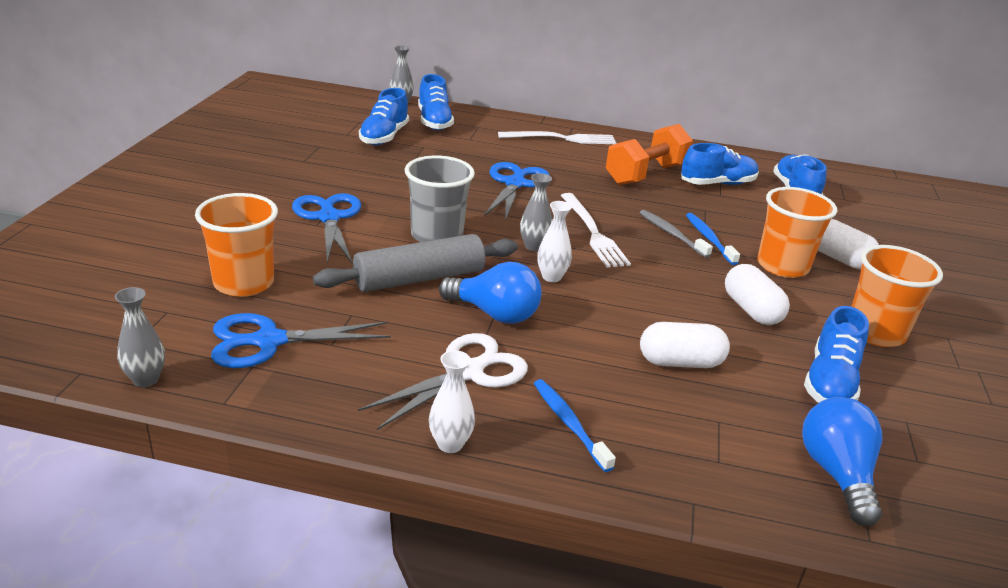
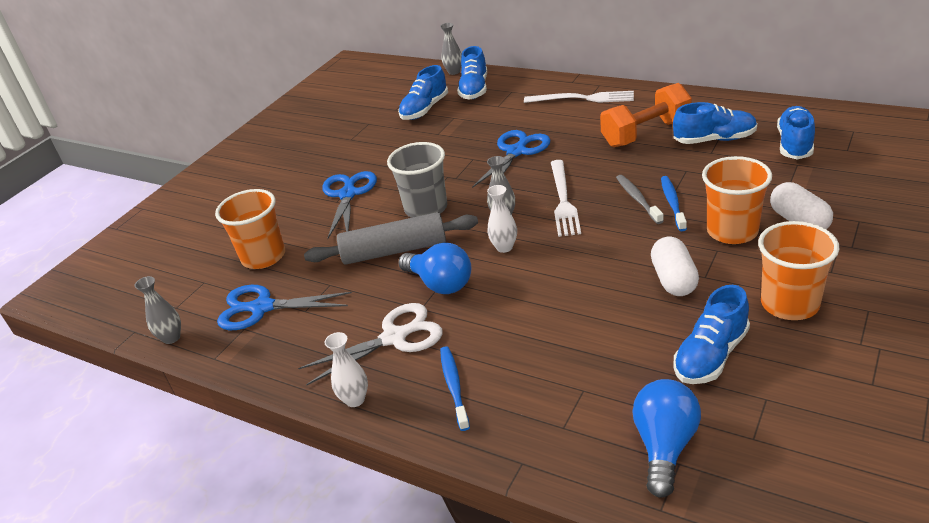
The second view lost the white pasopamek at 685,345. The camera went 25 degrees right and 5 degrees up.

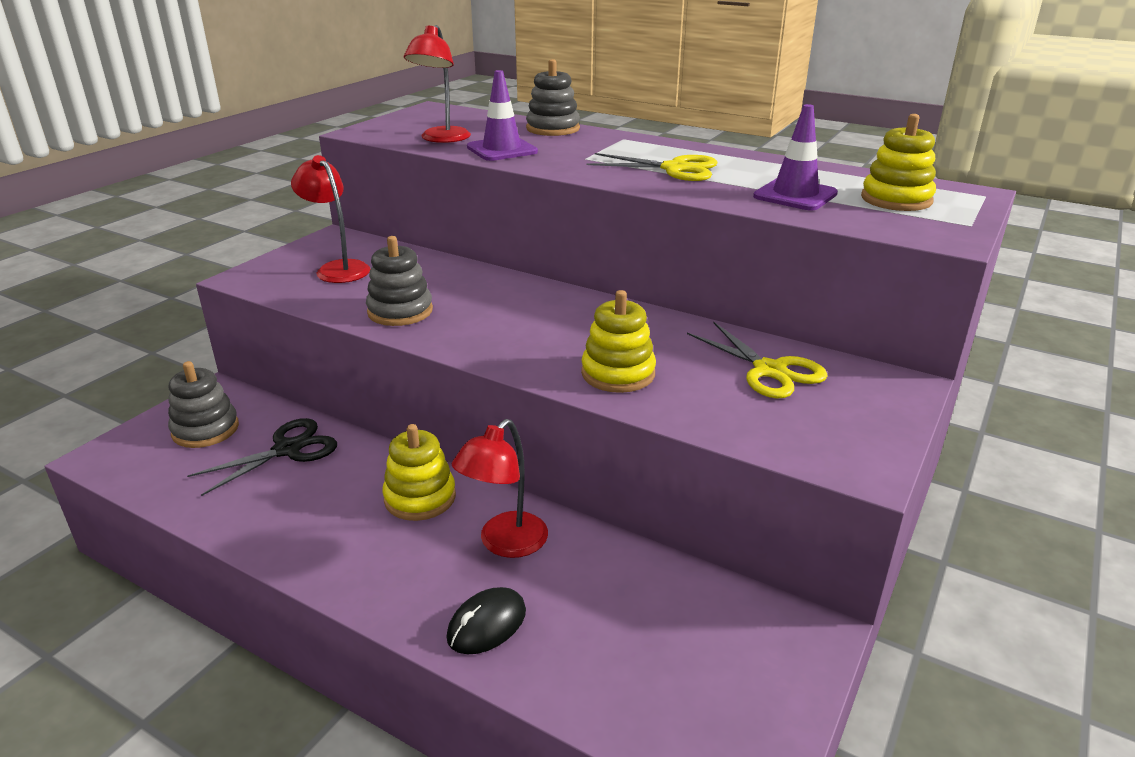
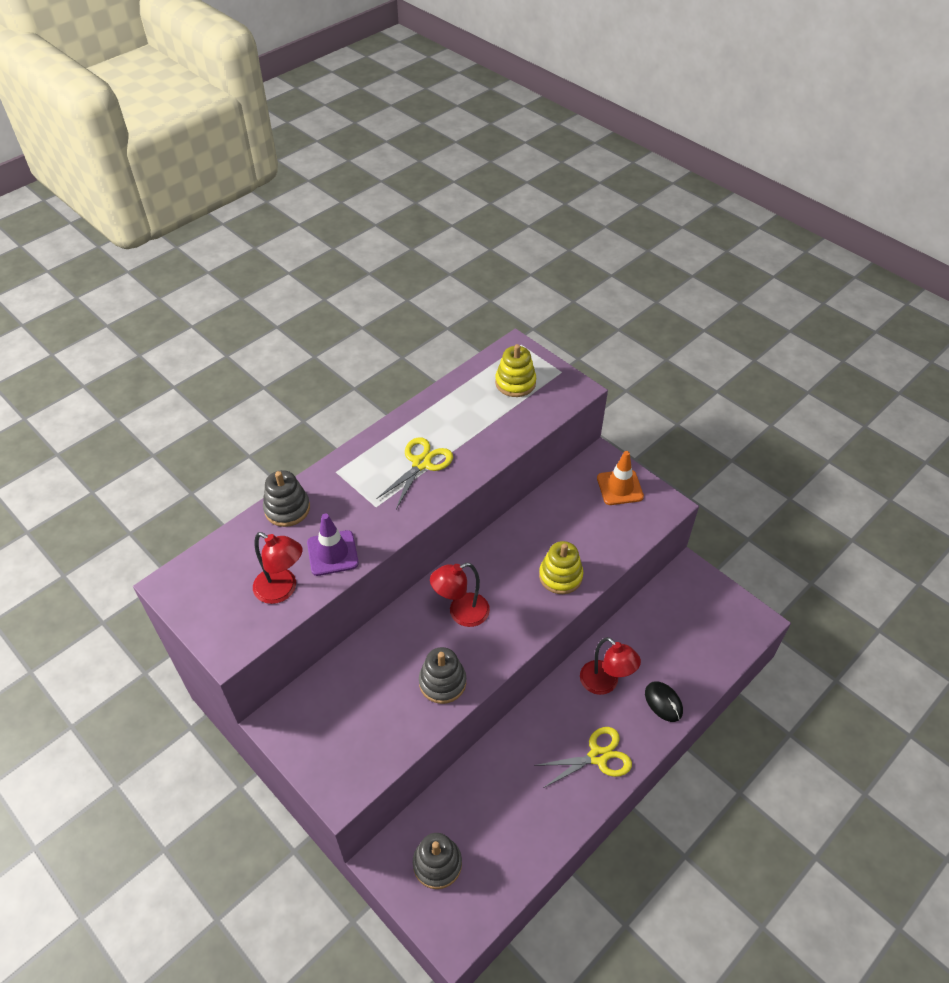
The second view lost the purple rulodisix at 795,157. The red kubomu ended up elsewhere, having gone from 330,219 to 460,595. The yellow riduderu ended up elsewhere, having gone from 757,360 to 583,757. The second view lost the black riduderu at 262,457. The second view lost the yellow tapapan at 419,472. The second view gained the orange rulodisix at 620,478. The camera went 75 degrees left and 20 degrees up.

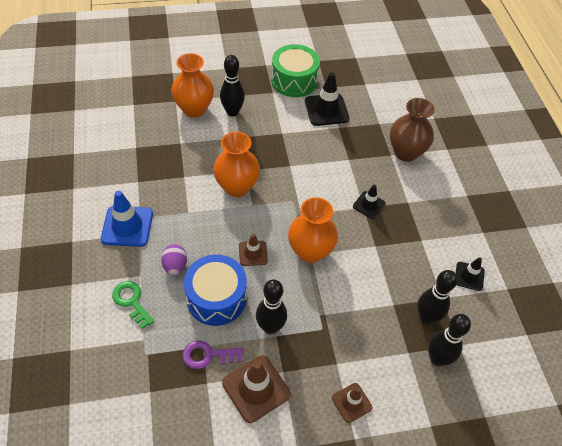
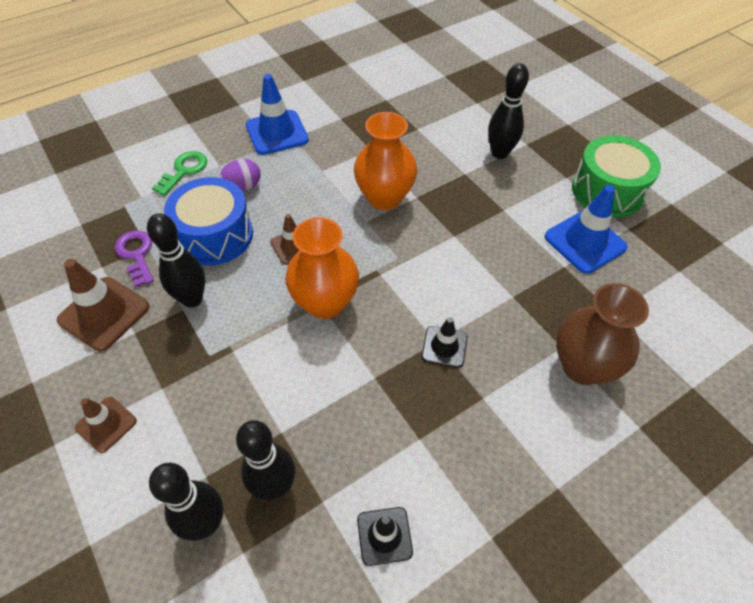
The second view lost the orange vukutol at 192,85. What was the black rulodisix at 327,99 turned into the blue rulodisix at 586,229. The camera went 70 degrees right and 0 degrees up.

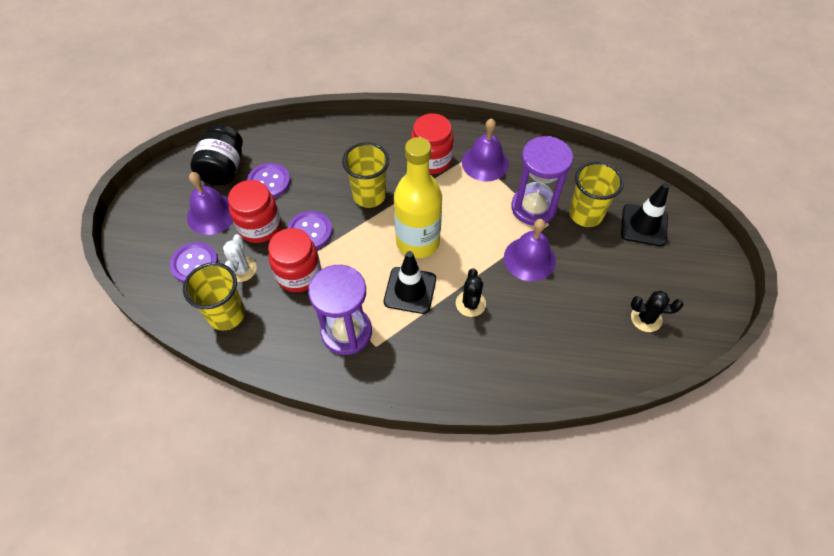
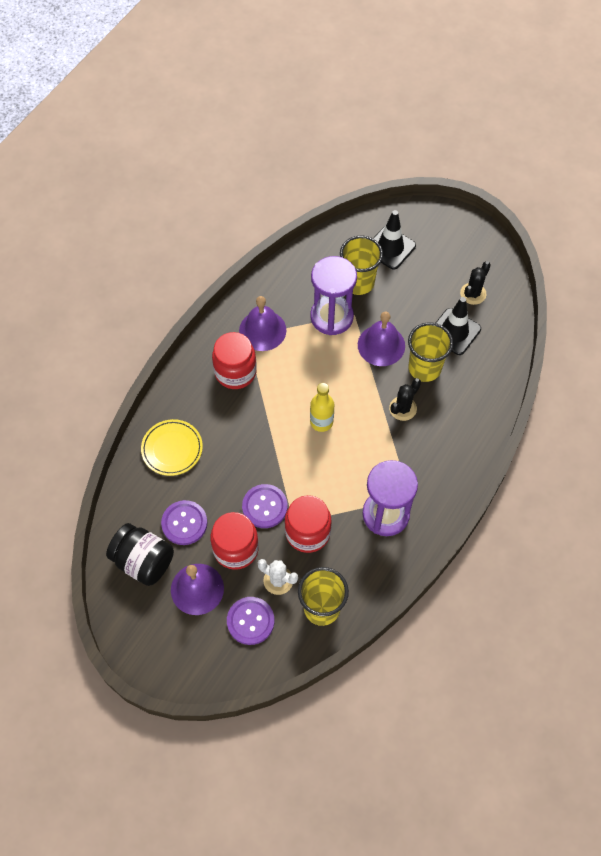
The size of the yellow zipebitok at 418,197 changed by a factor of 0.55. The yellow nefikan ended up elsewhere, having gone from 365,175 to 430,352. The black rulodisix ended up elsewhere, having gone from 410,282 to 458,326. The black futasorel at 471,292 ended up facing another way, 75 degrees counterclockwise from before. The second view gained the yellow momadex at 172,447. The camera went 65 degrees left and 5 degrees up.

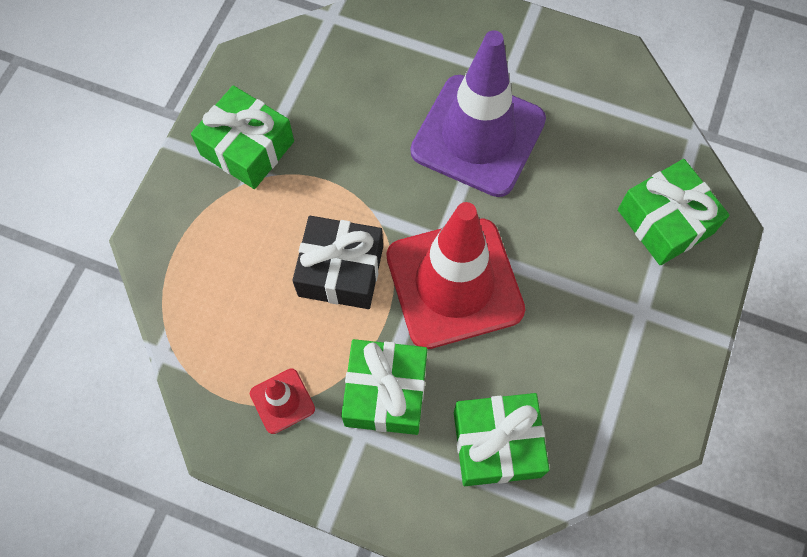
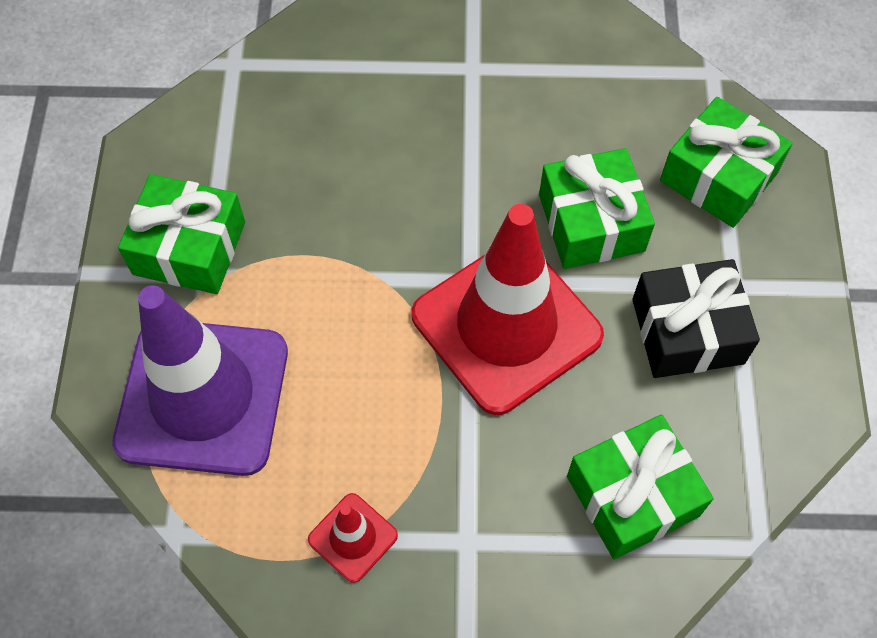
The purple rulodisix ended up elsewhere, having gone from 478,113 to 200,380. The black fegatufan ended up elsewhere, having gone from 337,262 to 696,318. The green fegatufan ended up elsewhere, having gone from 384,387 to 597,208. The camera went 20 degrees left and 5 degrees down.

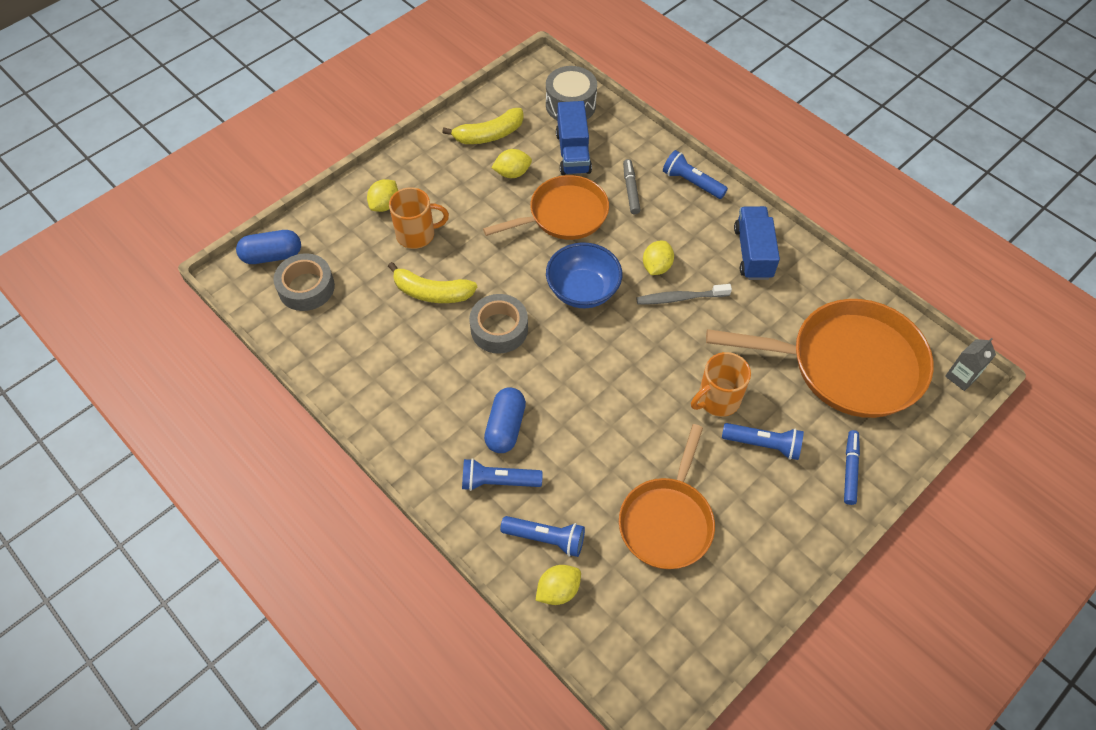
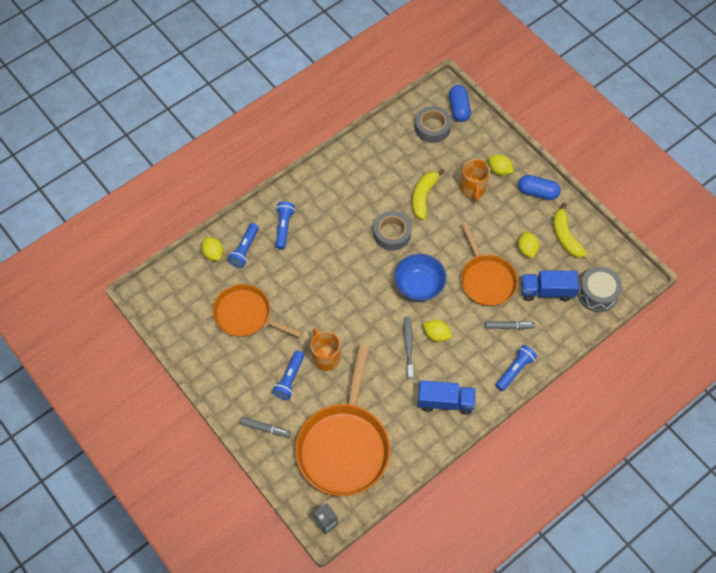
The blue pasopamek ended up elsewhere, having gone from 505,420 to 539,187. What was the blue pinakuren at 852,467 turned into the grey pinakuren at 265,427. The camera went 95 degrees right and 5 degrees up.

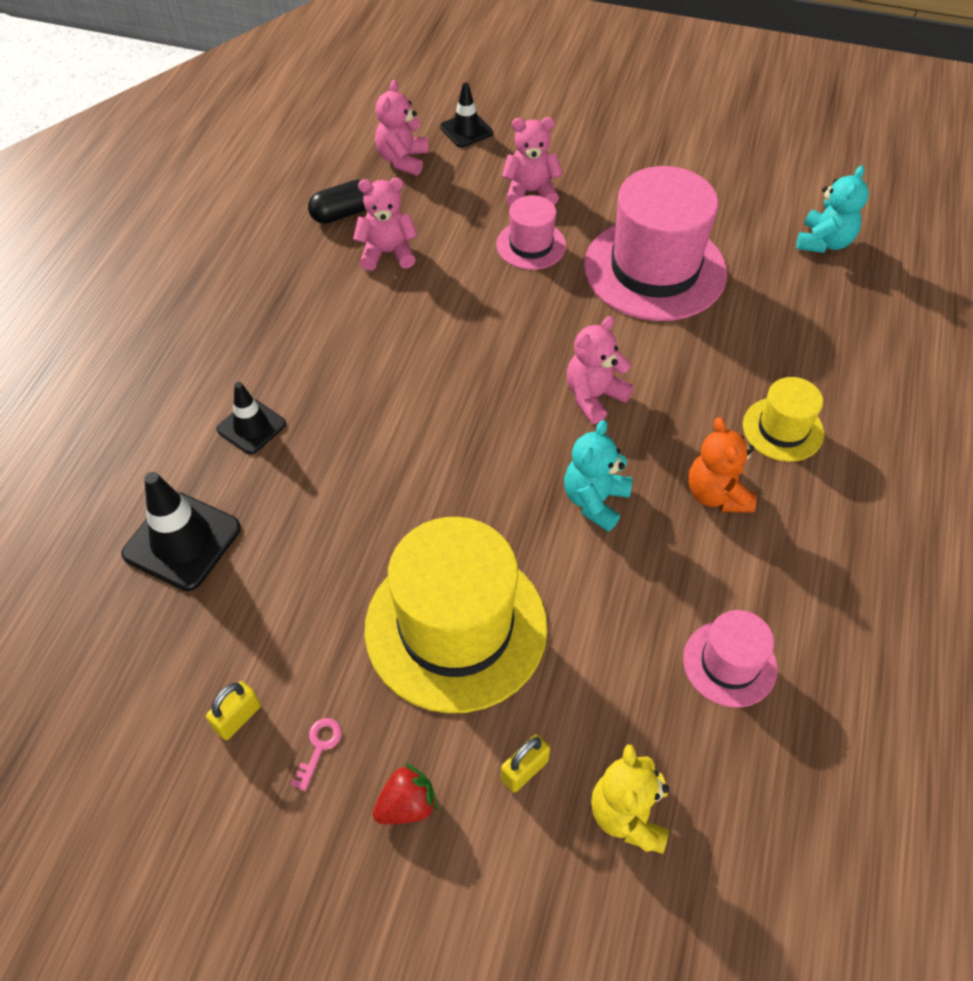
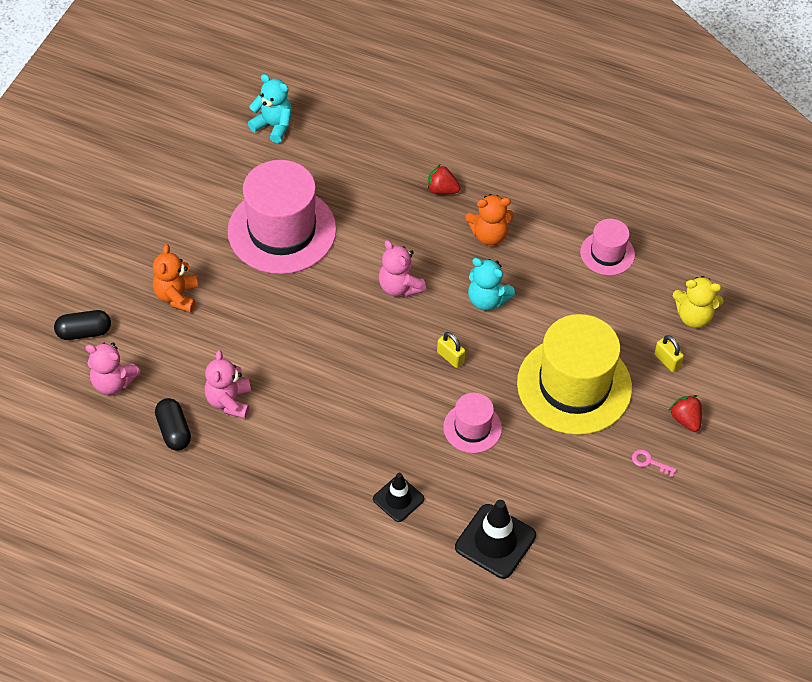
Where the black rulodisix stood at 466,114, the black pasopamek came to stand at 82,325. What was the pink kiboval at 532,161 turned into the orange kiboval at 175,278. The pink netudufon ended up elsewhere, having gone from 531,232 to 472,423. Where the yellow netudufon stood at 783,419, the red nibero came to stand at 444,179. The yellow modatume ended up elsewhere, having gone from 233,710 to 451,350. The camera went 85 degrees left and 0 degrees up.

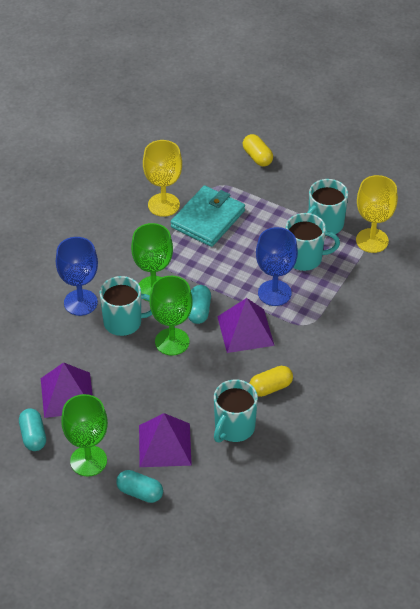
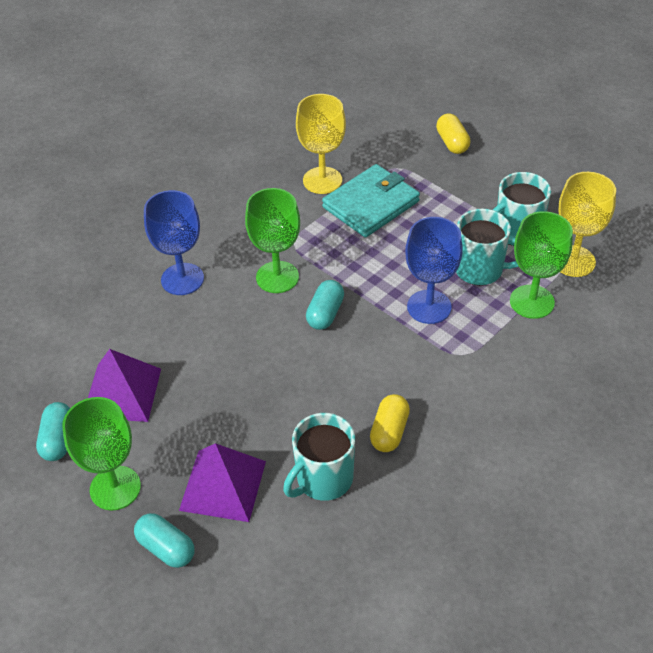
The second view lost the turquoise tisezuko at 126,306. The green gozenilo ended up elsewhere, having gone from 171,315 to 541,265. The second view lost the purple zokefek at 246,325. The yellow pasopamek at 271,381 ended up facing another way, 60 degrees counterclockwise from before. The camera went 15 degrees right and 0 degrees up.

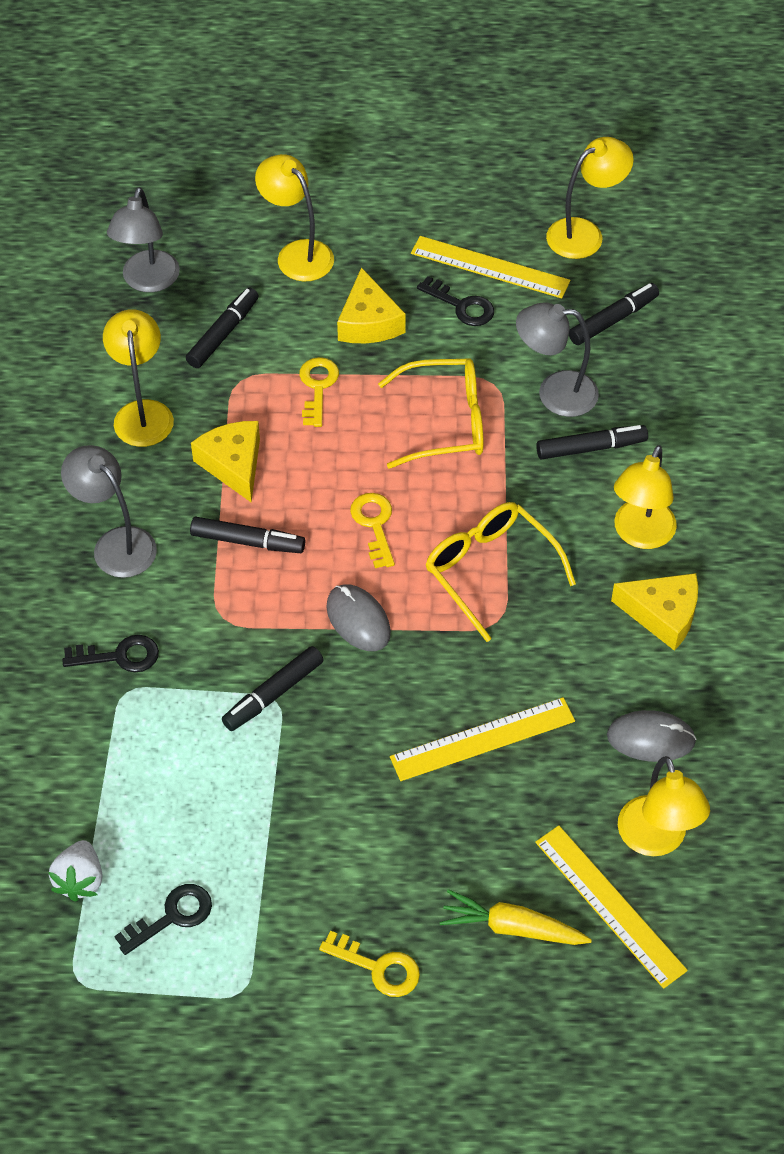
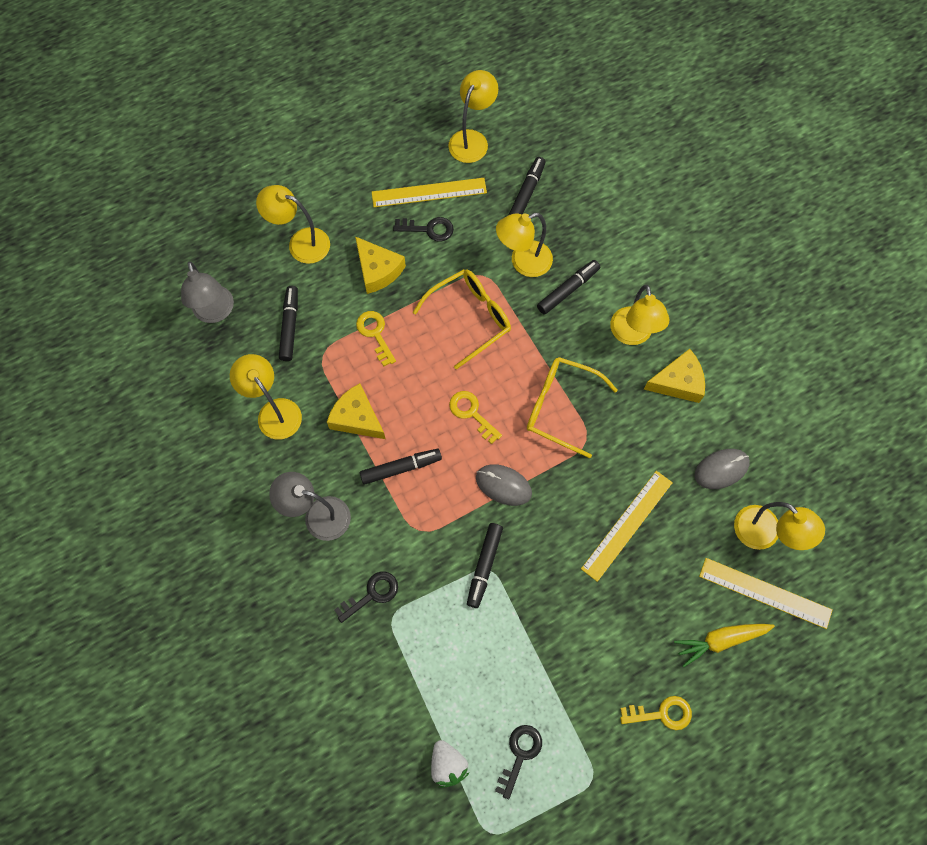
What was the grey kubomu at 557,359 turned into the yellow kubomu at 524,245. The camera went 30 degrees left and 15 degrees up.

